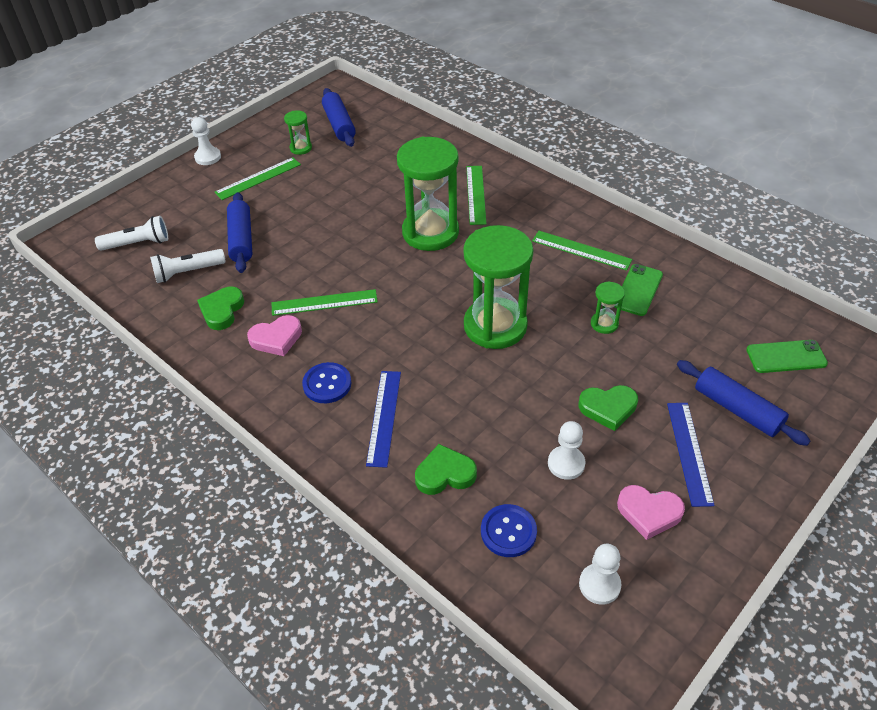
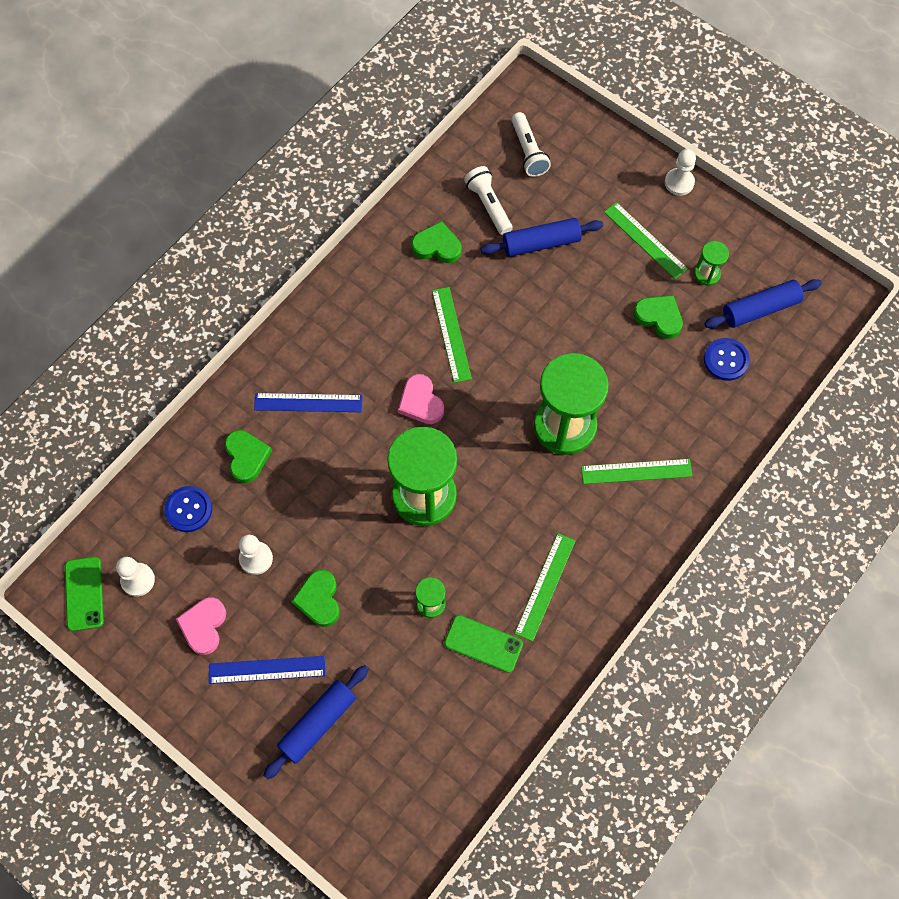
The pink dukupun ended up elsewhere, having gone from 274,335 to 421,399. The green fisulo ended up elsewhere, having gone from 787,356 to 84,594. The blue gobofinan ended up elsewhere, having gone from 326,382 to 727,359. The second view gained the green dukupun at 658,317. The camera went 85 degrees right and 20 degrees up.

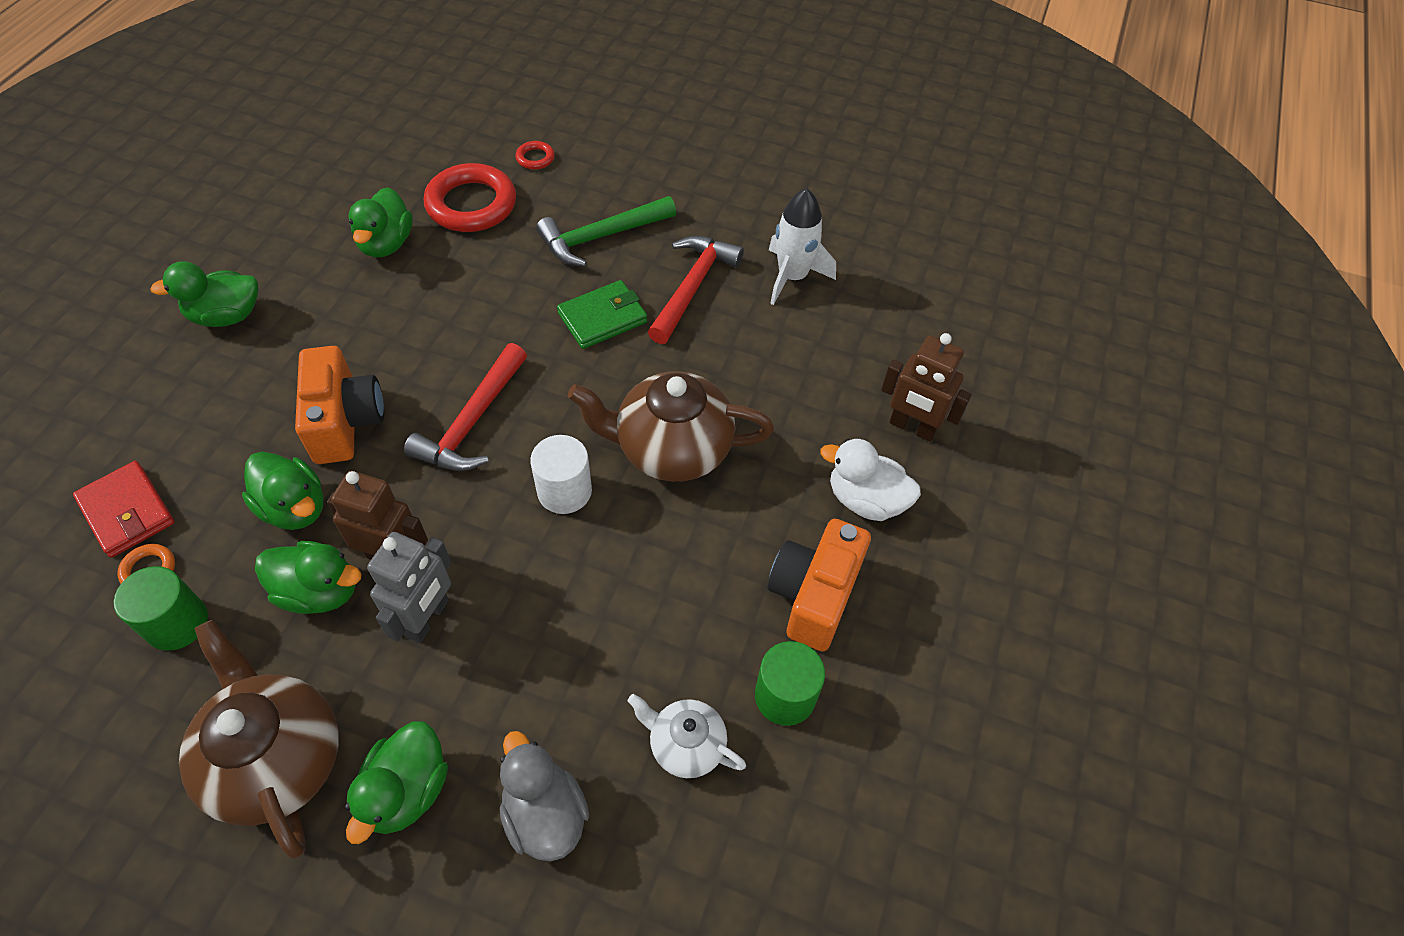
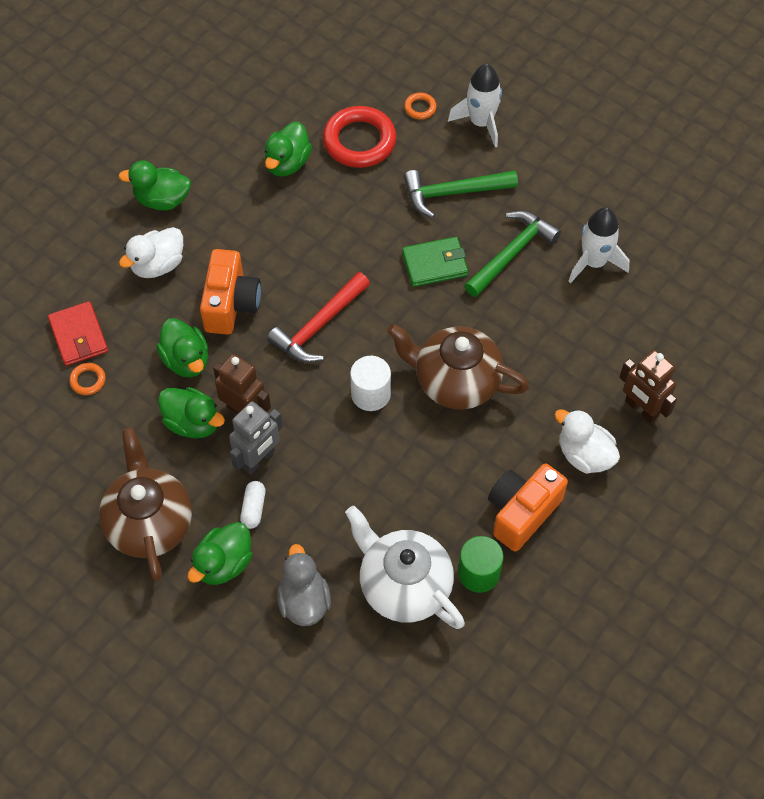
What was the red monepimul at 535,155 turned into the orange monepimul at 420,106. What was the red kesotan at 696,290 turned into the green kesotan at 512,254. The second view lost the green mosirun at 161,608. The size of the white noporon at 687,736 changed by a factor of 1.83. The second view gained the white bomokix at 475,105. The second view gained the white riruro at 151,252. The second view gained the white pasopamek at 253,505. The camera went 20 degrees right and 5 degrees up.

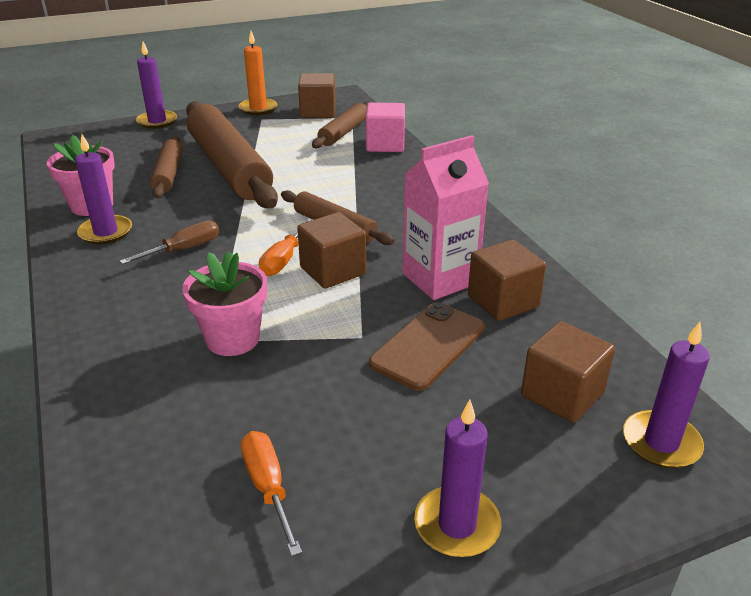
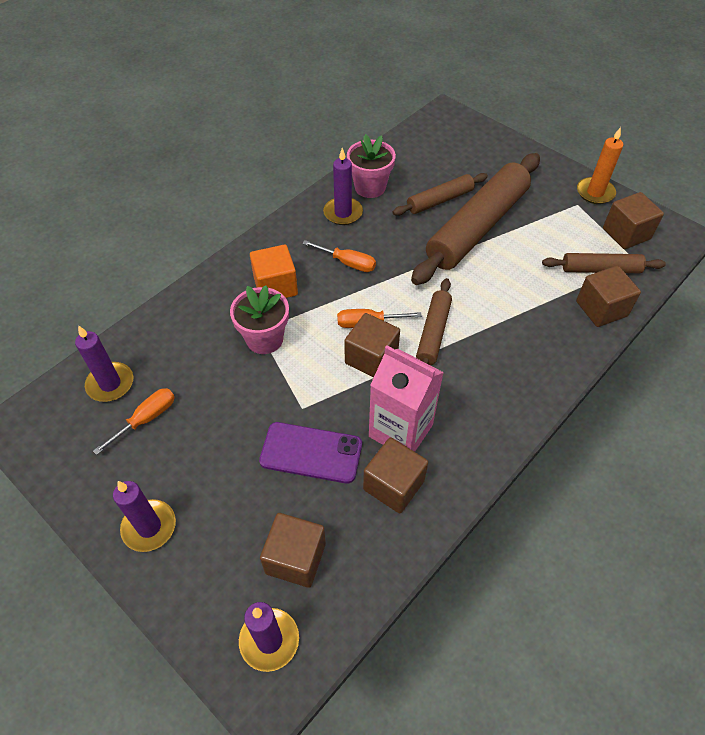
The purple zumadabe ended up elsewhere, having gone from 156,85 to 104,363. What was the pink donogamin at 385,127 turned into the brown donogamin at 608,296. What was the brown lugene at 169,242 turned into the orange lugene at 339,256. What was the brown fisulo at 427,346 turned into the purple fisulo at 310,453. The second view gained the orange donogamin at 274,271. The camera went 65 degrees right and 20 degrees up.

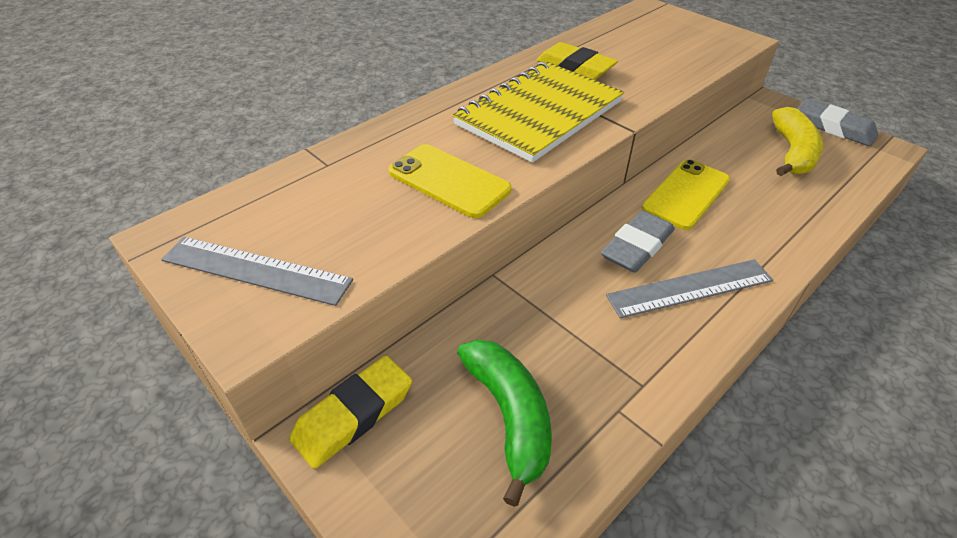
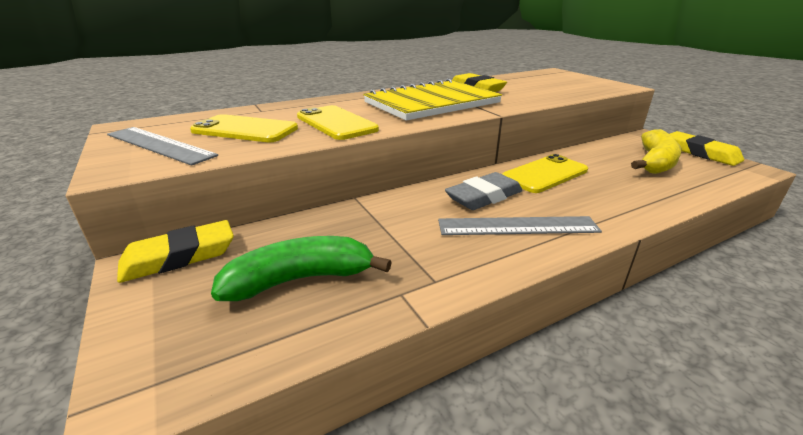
What was the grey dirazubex at 837,122 turned into the yellow dirazubex at 707,148. The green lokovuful at 504,423 ended up facing another way, 105 degrees counterclockwise from before. The second view gained the yellow fisulo at 244,128. The camera went 15 degrees right and 15 degrees down.

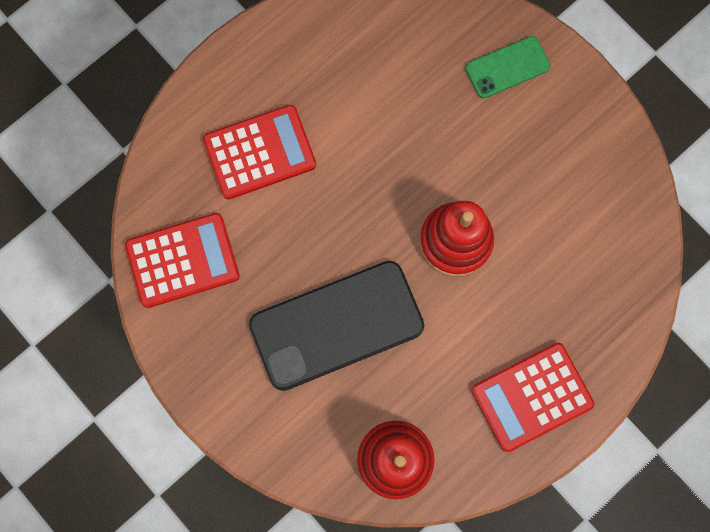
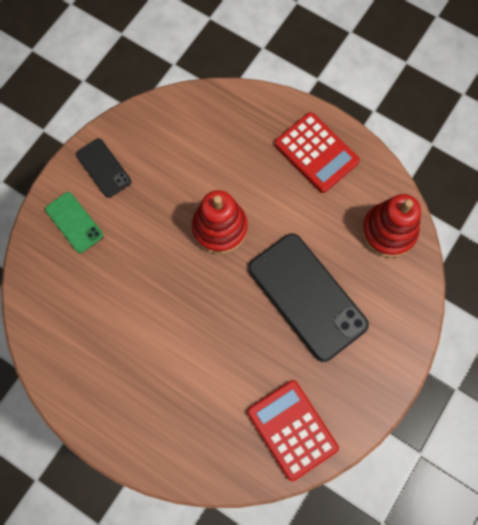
The second view lost the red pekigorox at 259,152. The second view gained the black fisulo at 103,168. The camera went 105 degrees left and 5 degrees down.

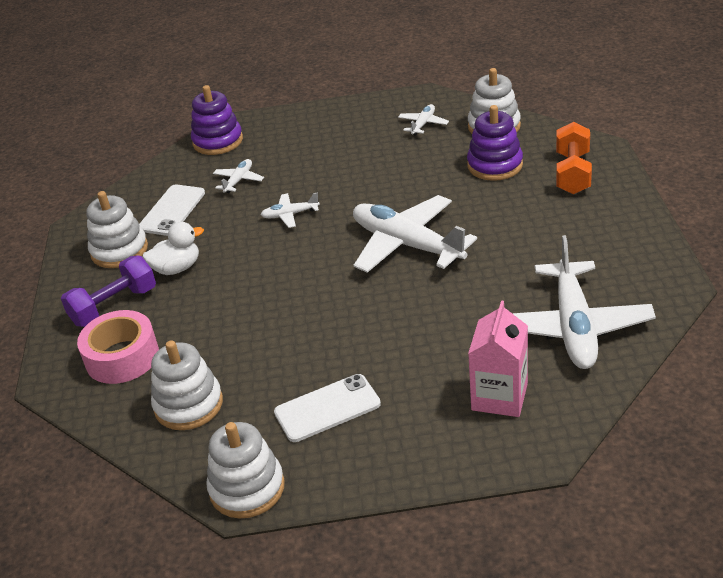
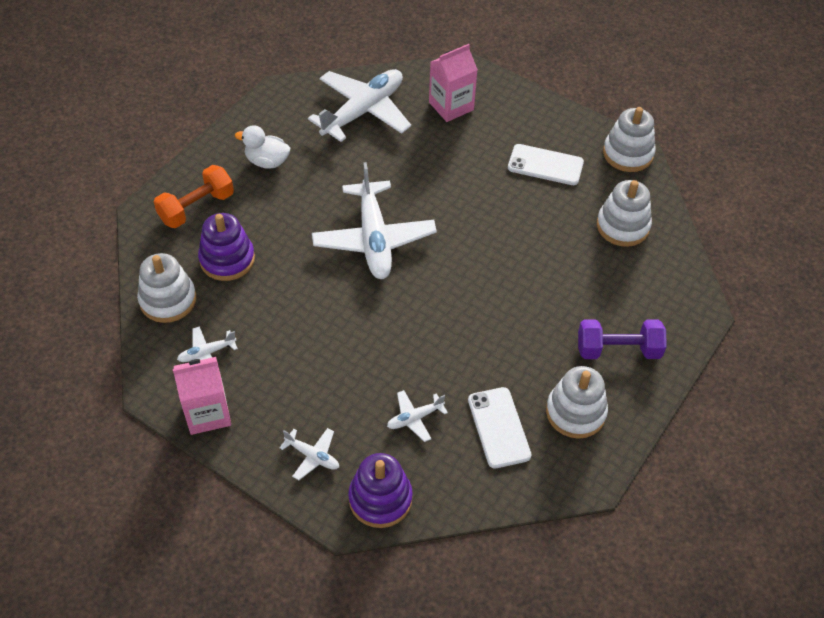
The white fisulo at 172,210 ended up facing another way, 75 degrees counterclockwise from before. The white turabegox ended up elsewhere, having gone from 290,210 to 309,454. The white riruro ended up elsewhere, having gone from 173,248 to 262,147. The second view lost the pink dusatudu at 118,347. The second view gained the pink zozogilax at 202,396. The camera went 145 degrees left and 15 degrees up.

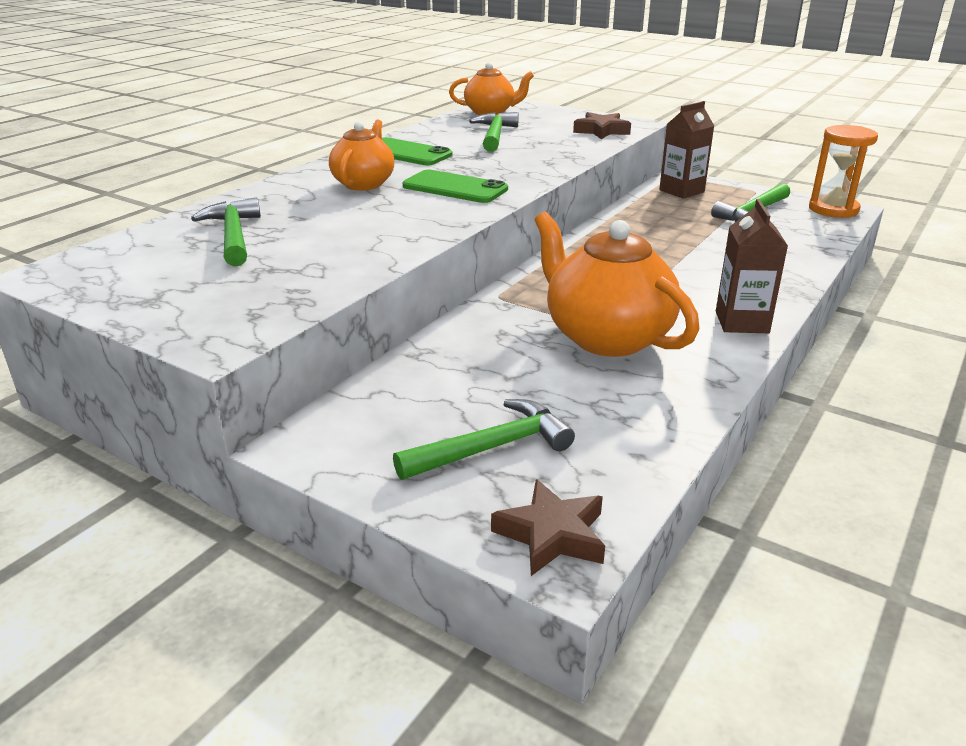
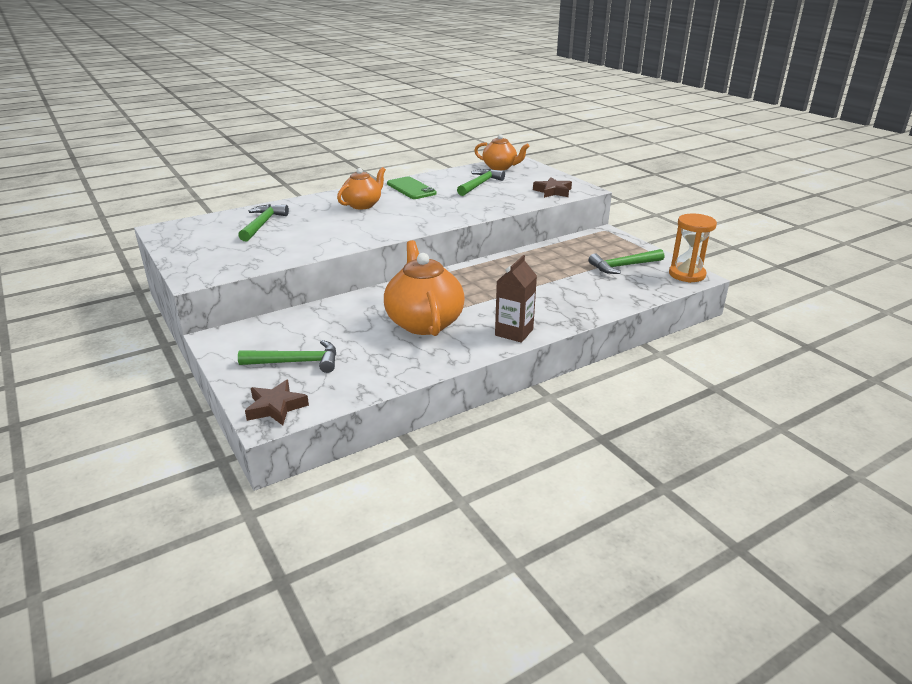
The second view lost the brown zozogilax at 686,150. The second view lost the green fisulo at 455,186. The camera went 25 degrees right and 0 degrees up.

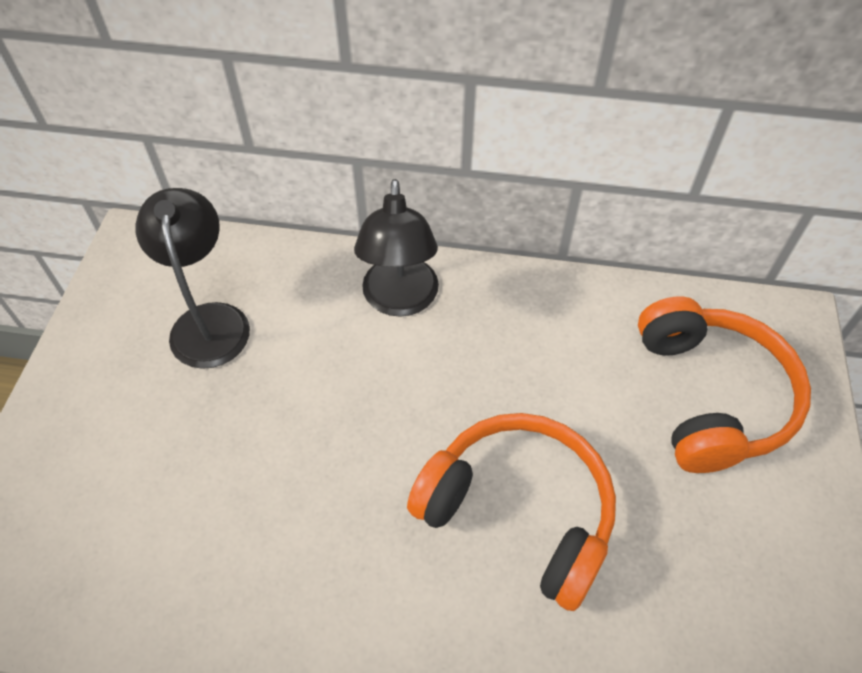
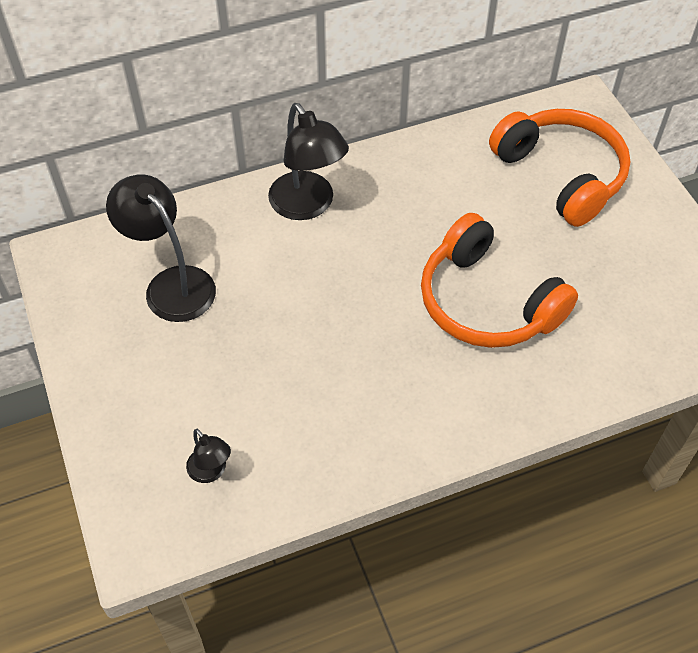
The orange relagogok at 511,512 ended up facing another way, 135 degrees counterclockwise from before. The second view gained the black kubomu at 208,456. The camera went 30 degrees left and 0 degrees up.

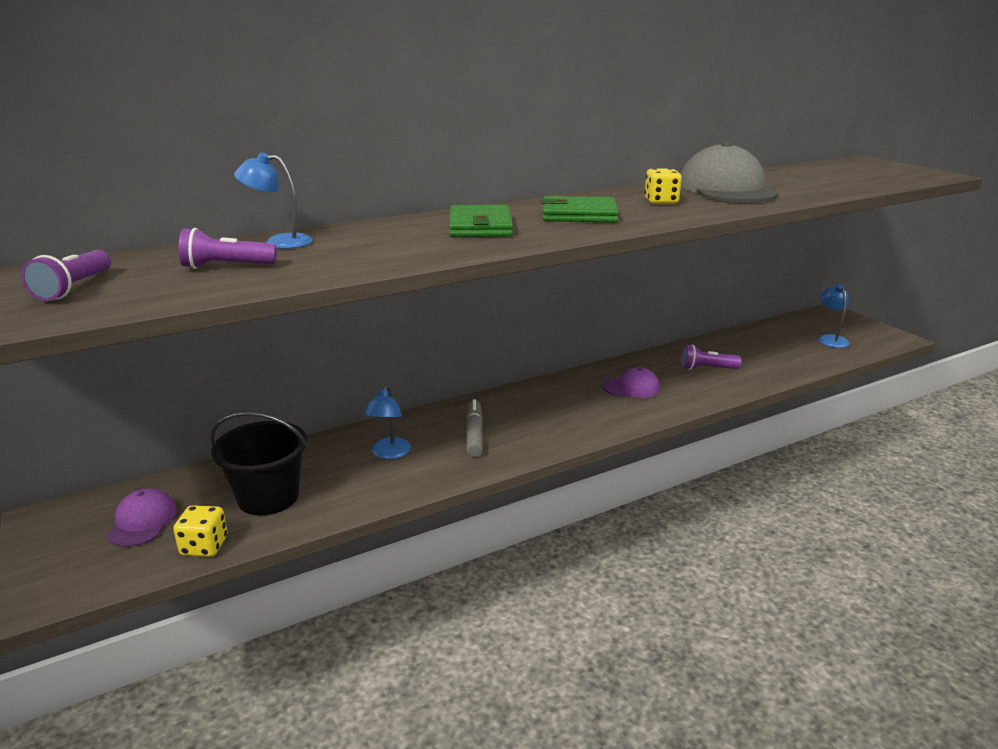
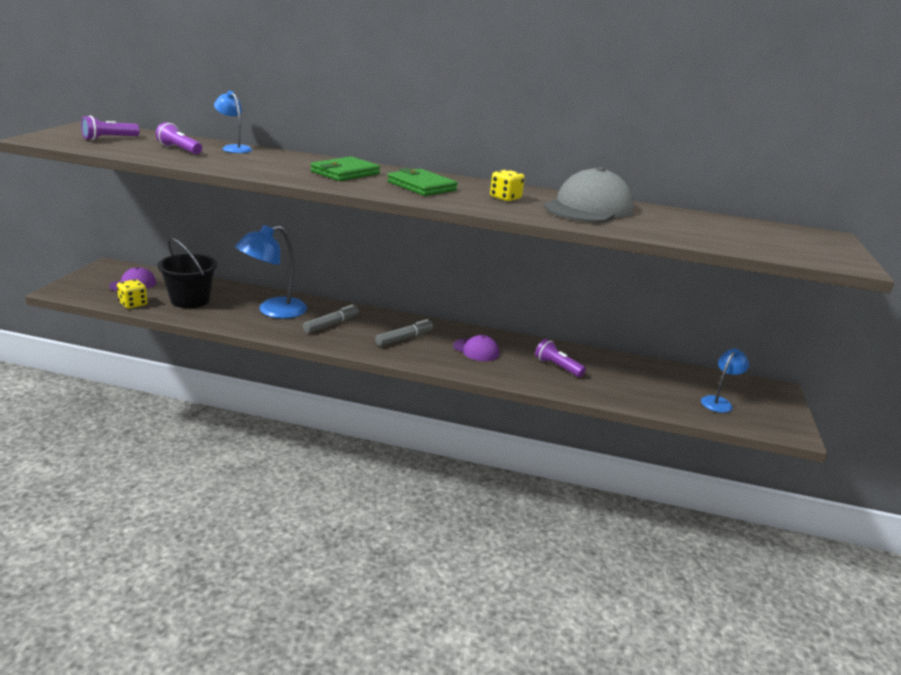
The size of the blue kubomu at 387,422 changed by a factor of 1.74. The second view gained the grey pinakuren at 404,332. The camera went 40 degrees right and 0 degrees up.

